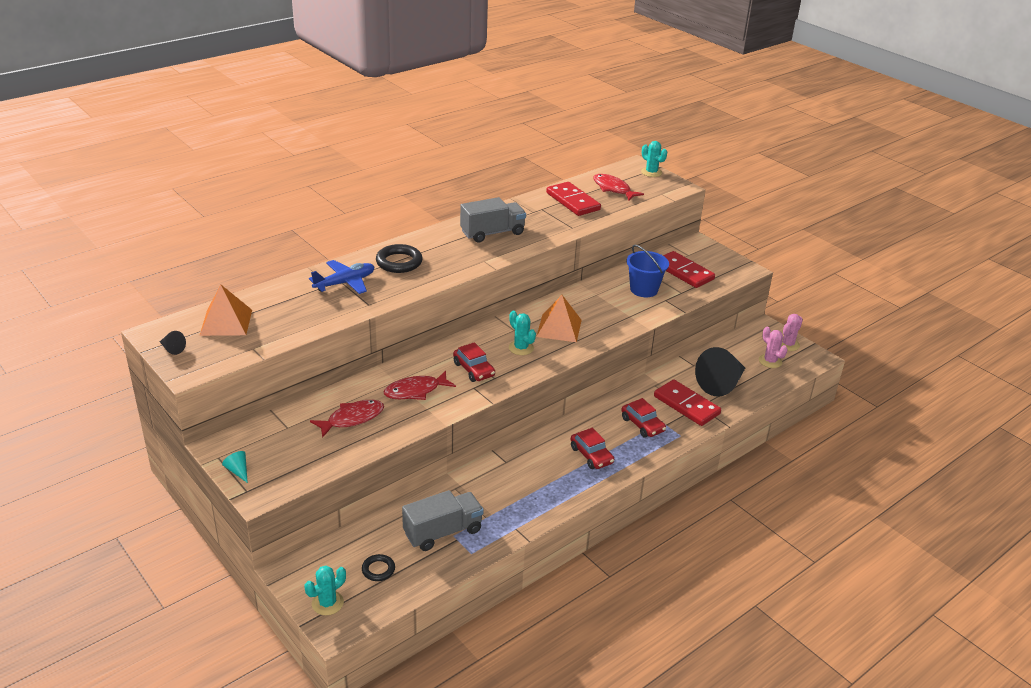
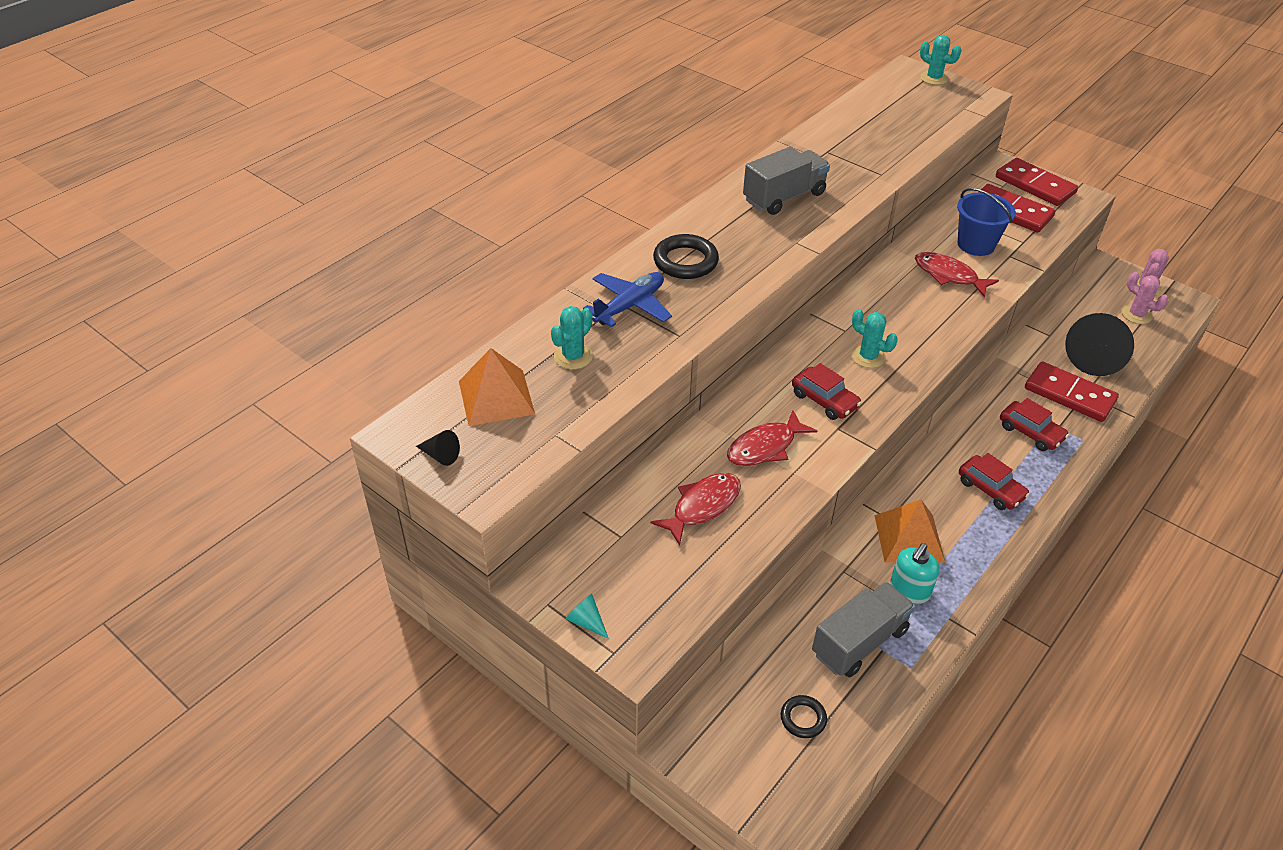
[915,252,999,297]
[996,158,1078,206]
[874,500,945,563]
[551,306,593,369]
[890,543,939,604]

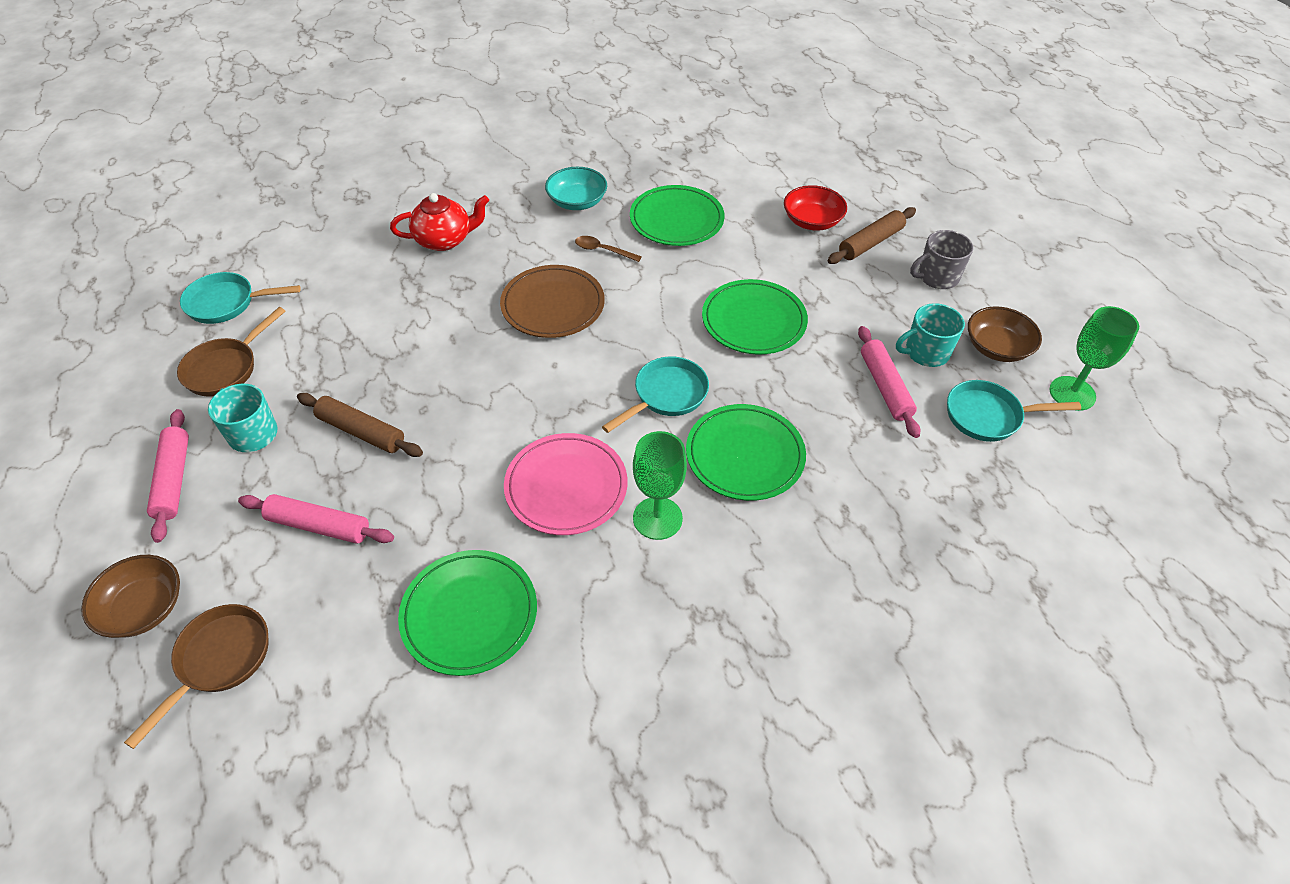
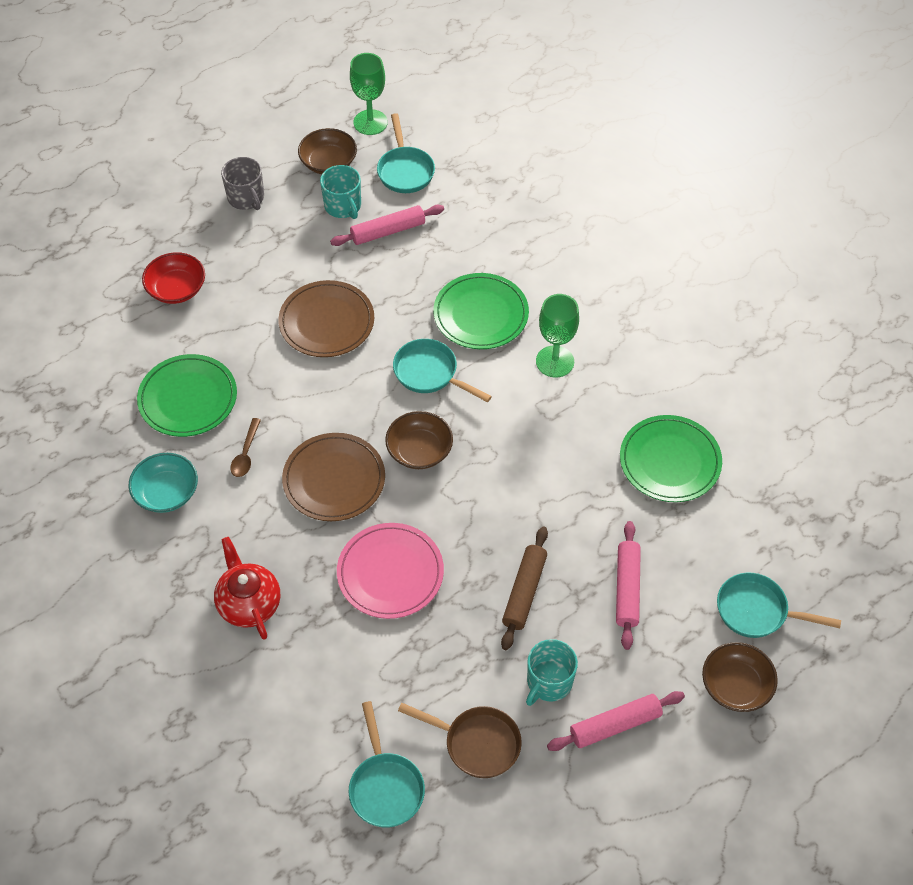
[828,207,916,264] (first image)
[278,280,374,357]
[337,523,444,619]
[717,573,841,638]
[385,411,453,469]

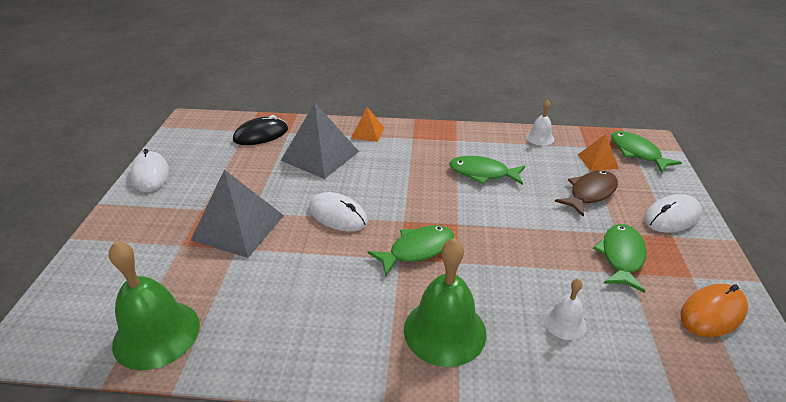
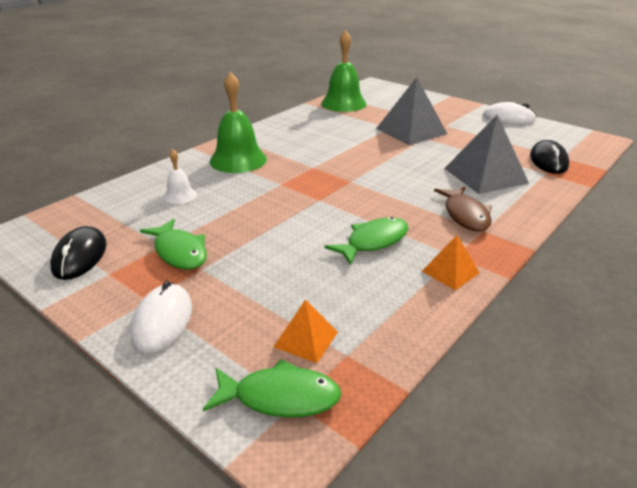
[526,100,554,146] (first image)
[422,235,480,290]
[434,187,492,231]
[309,192,368,232] (first image)
[368,226,454,276] (first image)
[50,226,107,280]

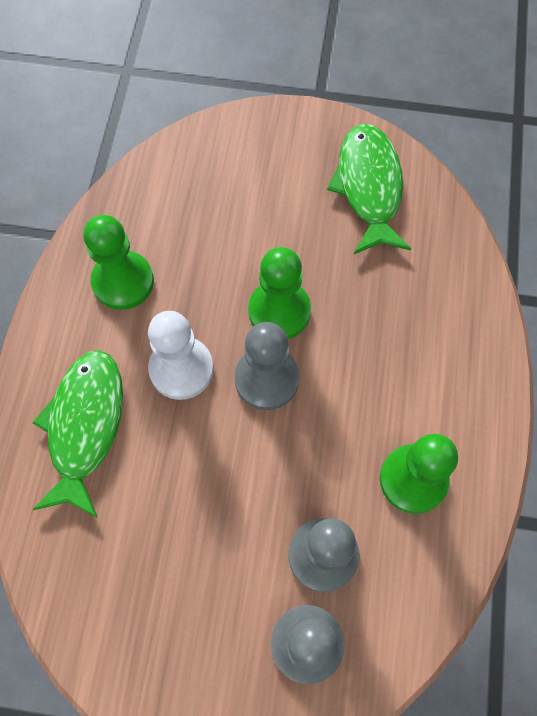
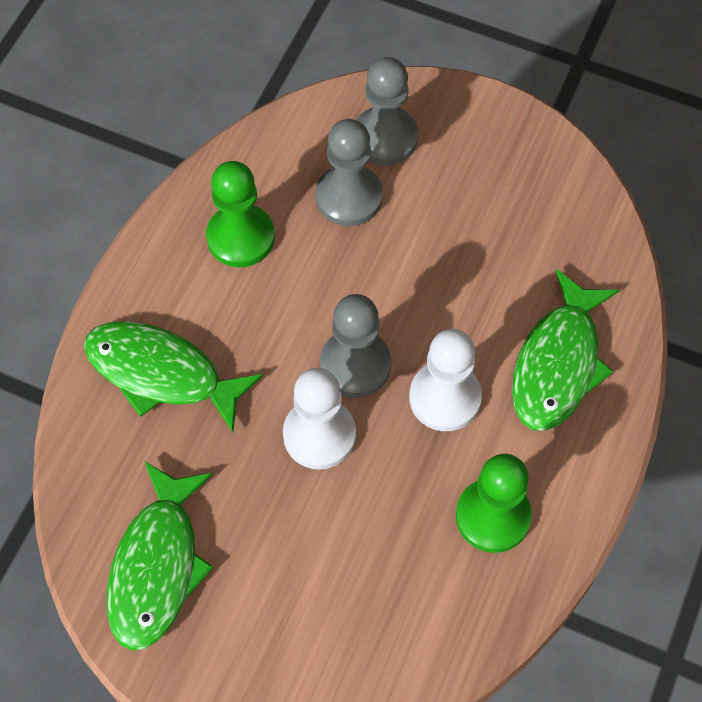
[283,368,356,470]
[84,321,263,433]

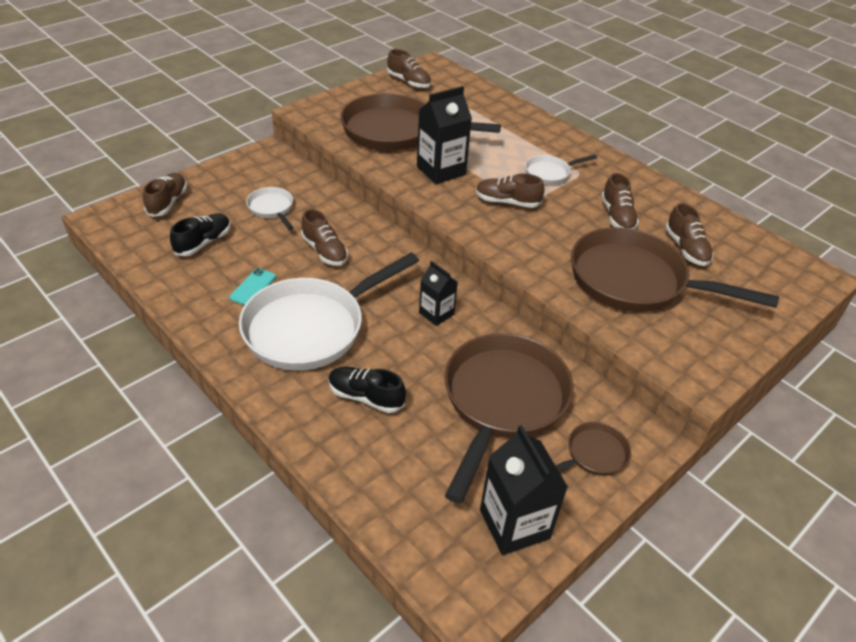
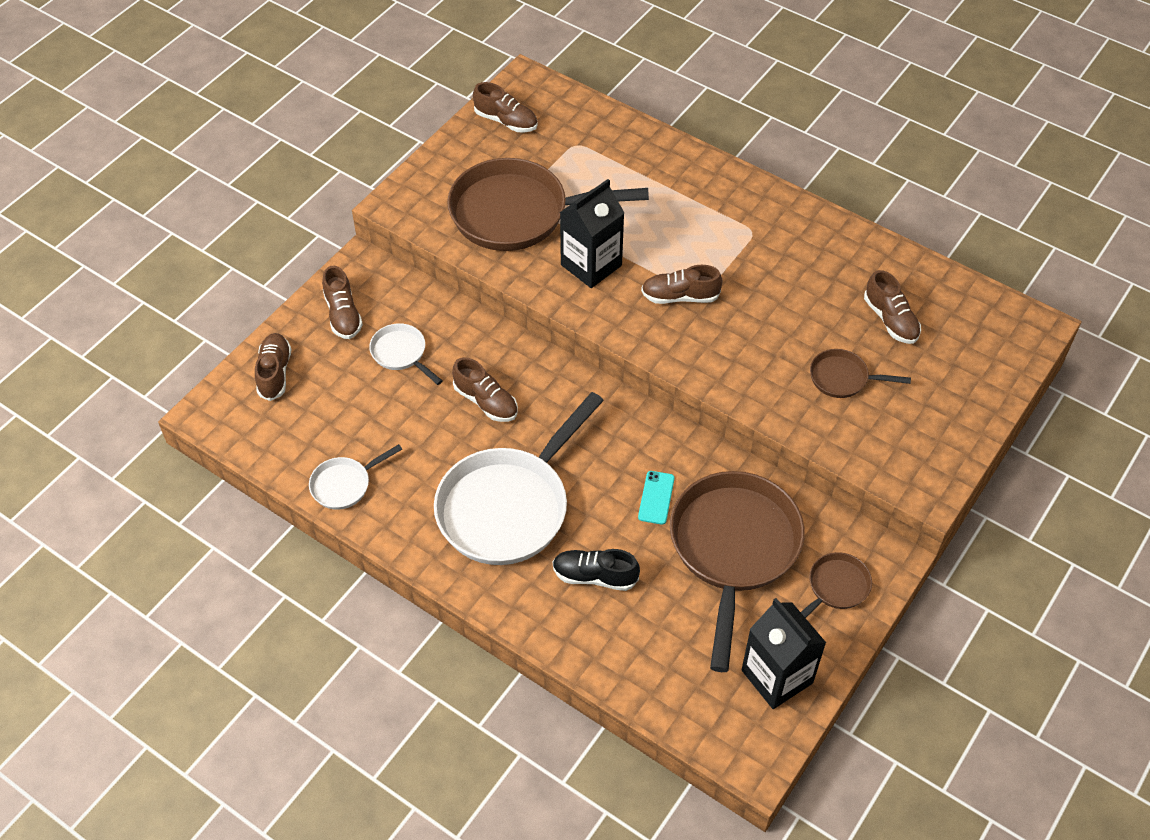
[309,444,402,510]
[322,266,363,339]
[170,214,231,256] (first image)
[810,349,911,398]
[419,261,458,326] (first image)
[638,471,675,525]

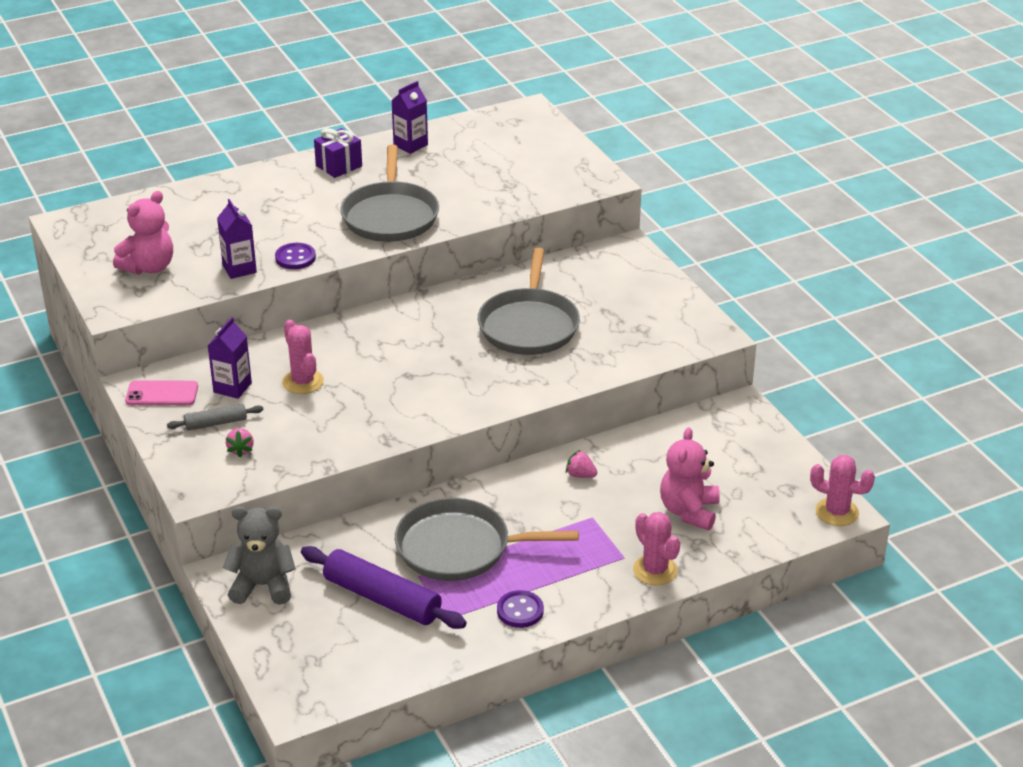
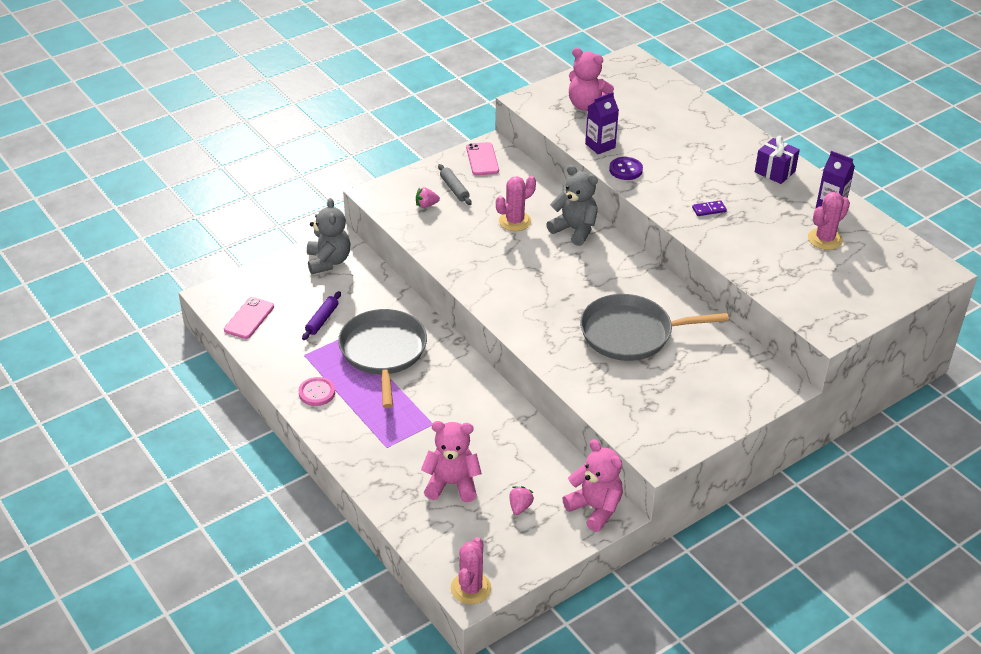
[692,200,727,216]
[207,317,252,399] (first image)
[509,486,534,515]
[808,192,850,250]
[302,291,341,340]
[299,377,335,406]
[547,165,598,246]
[224,297,274,339]
[562,439,623,532]

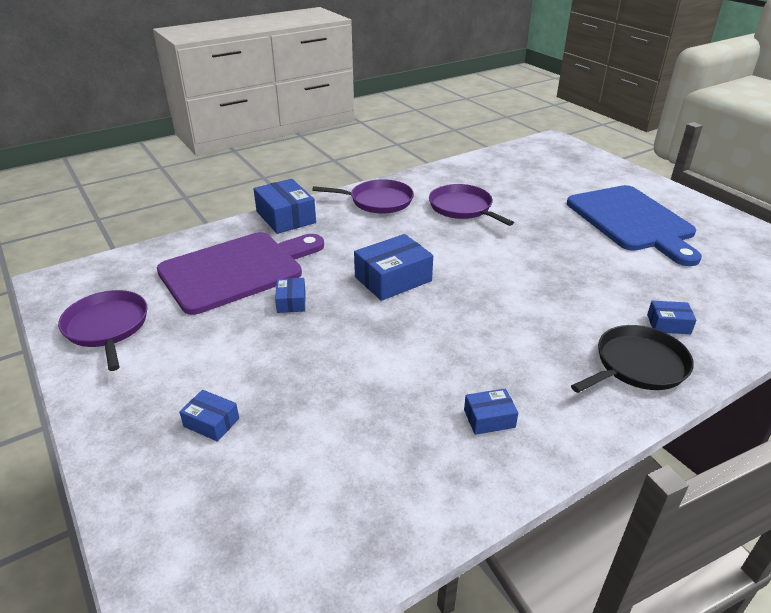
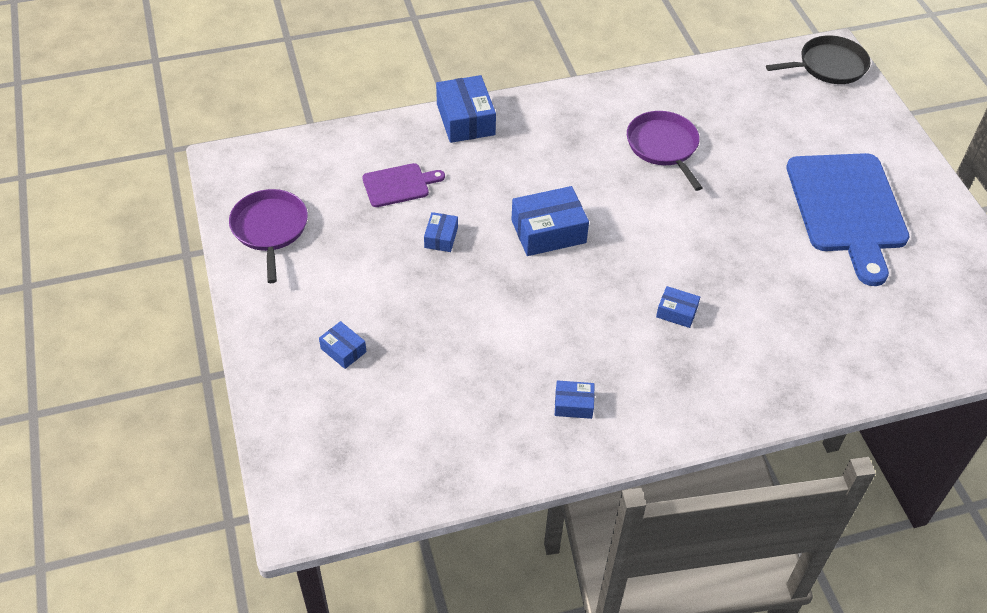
[312,179,414,214] (first image)
[362,163,445,207]
[656,286,700,328]
[766,35,870,84]

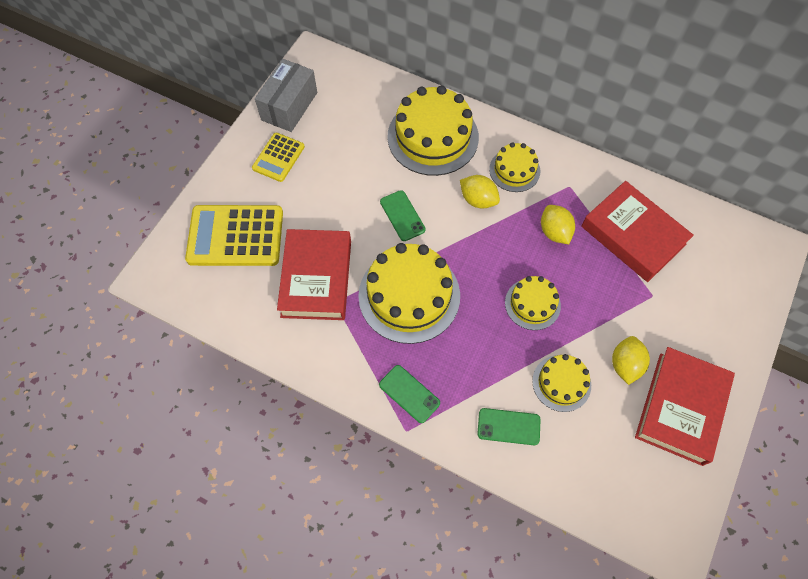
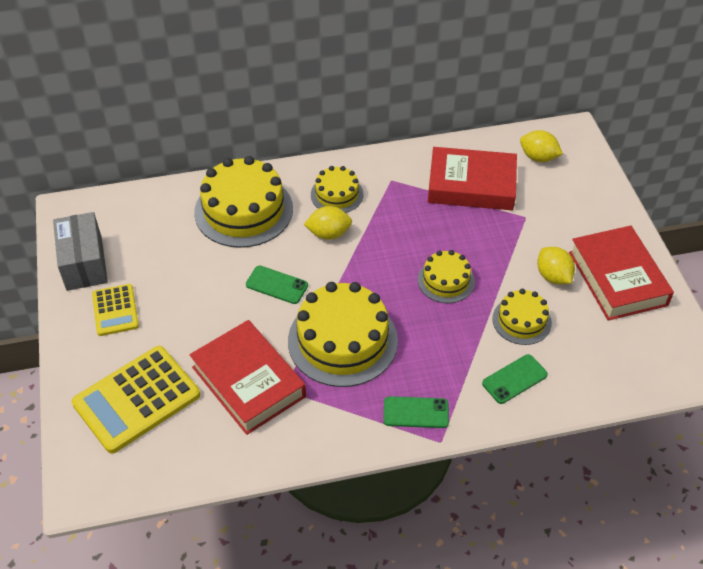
[520,130,563,162]

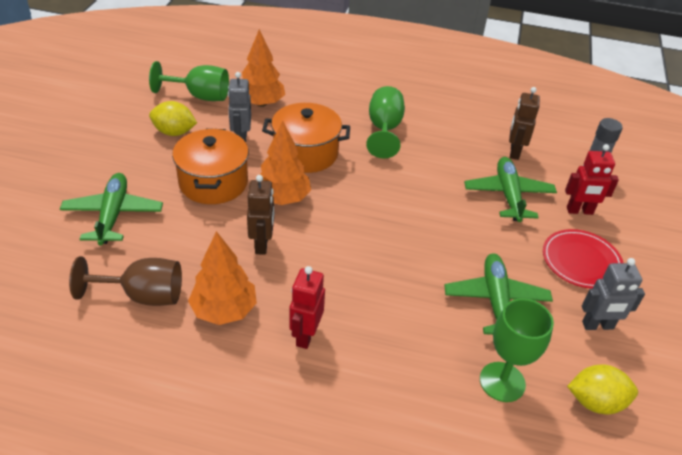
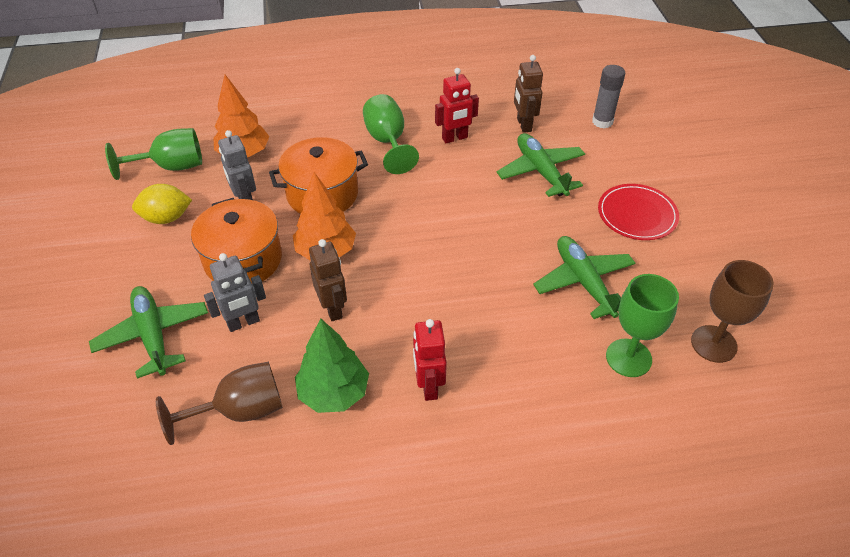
[435,68,479,143]
[295,318,369,413]
[204,253,266,332]
[691,260,774,363]

